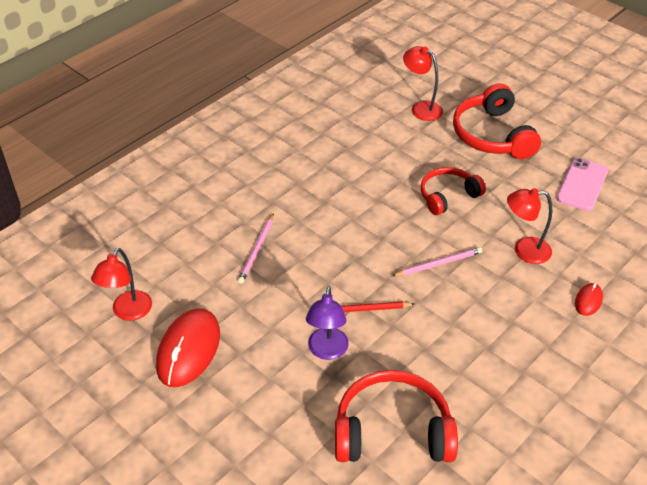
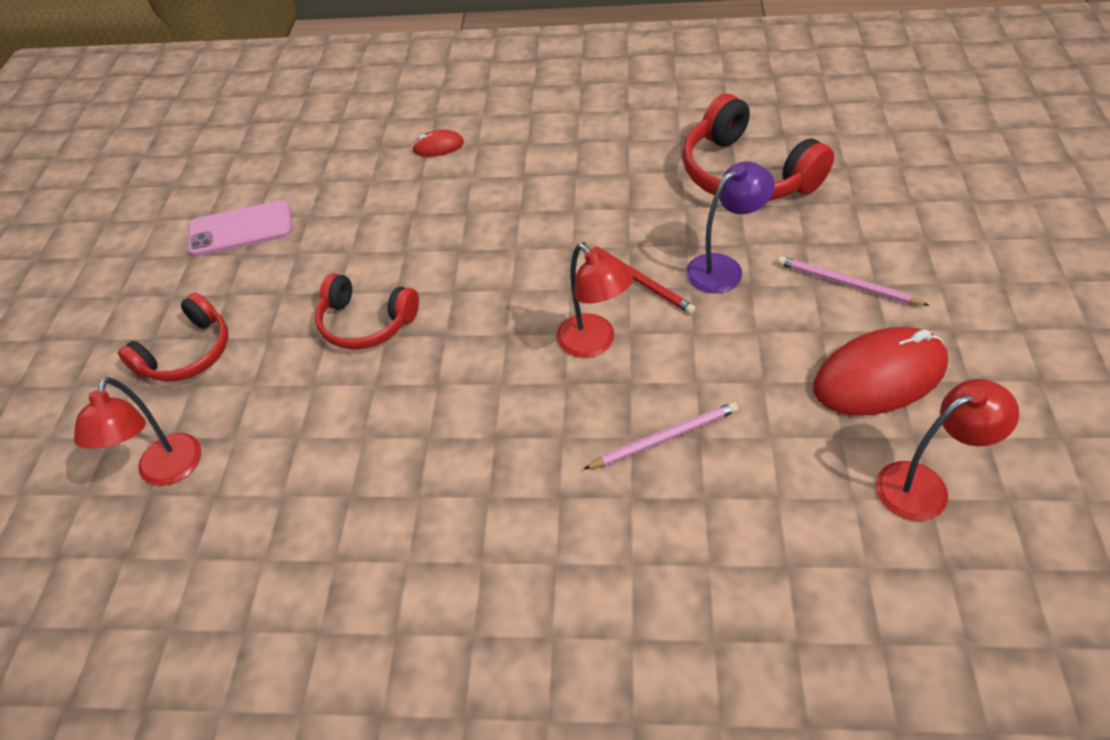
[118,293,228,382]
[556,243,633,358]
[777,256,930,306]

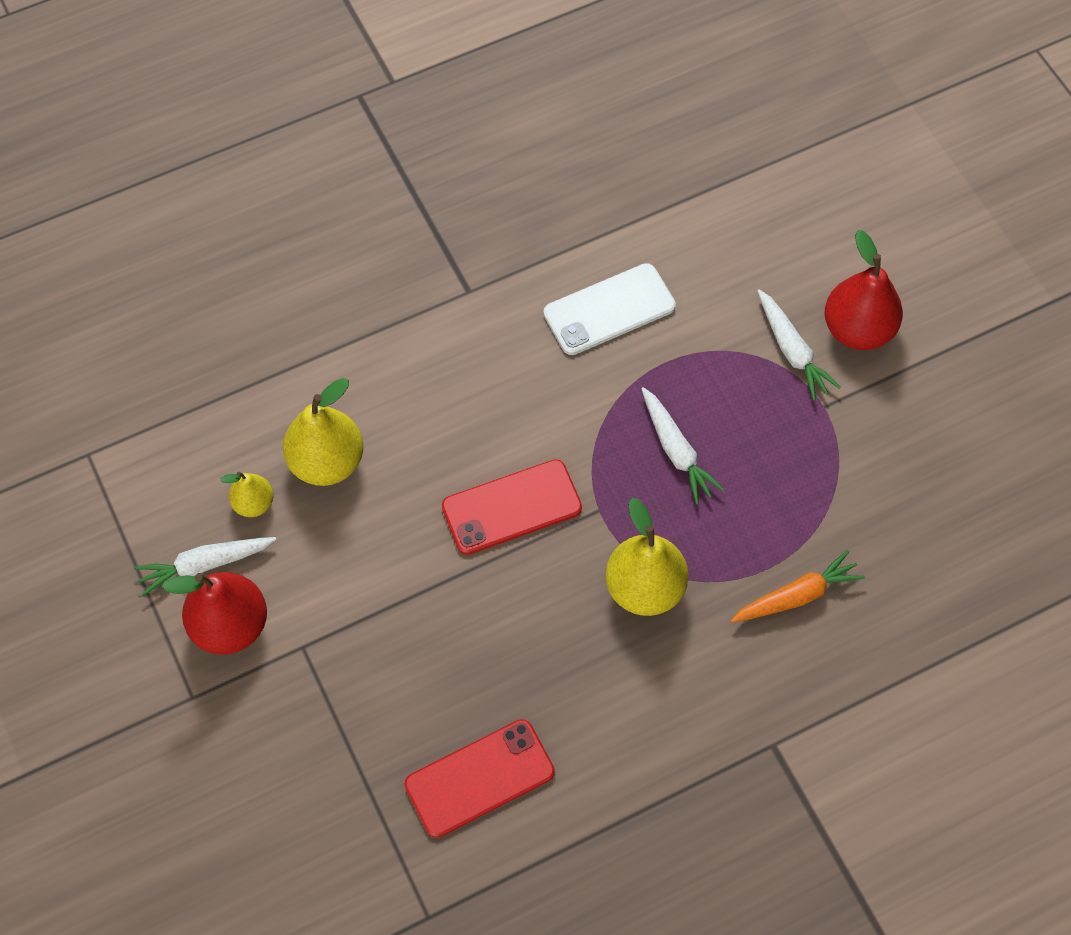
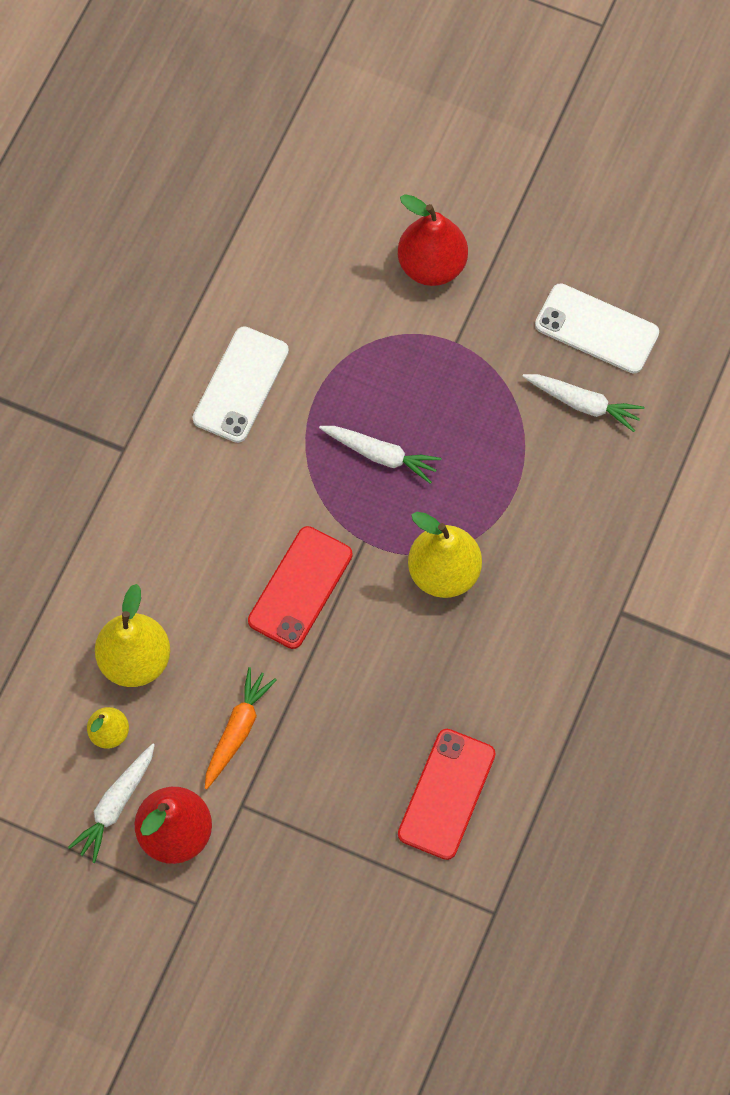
[522,374,645,432]
[205,667,277,789]
[535,283,659,374]

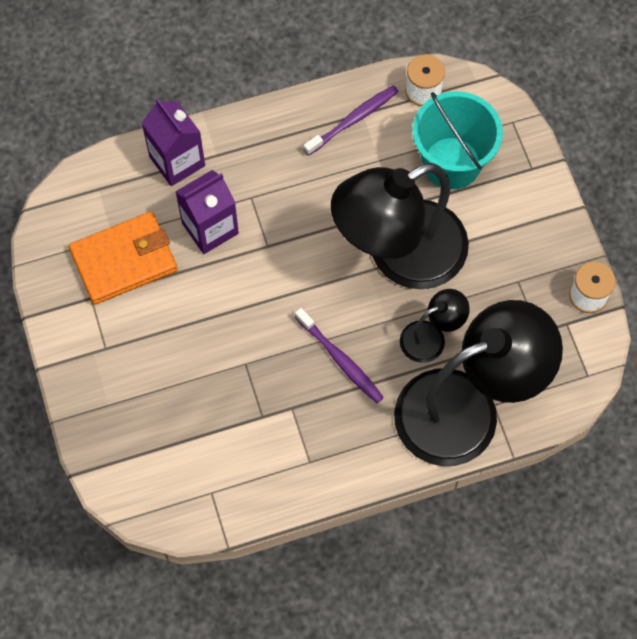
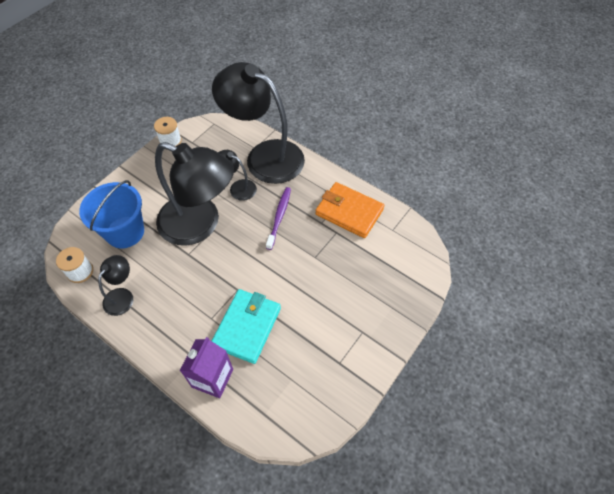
[98,255,133,316]
[79,180,144,248]
[212,289,281,364]
[315,182,384,238]

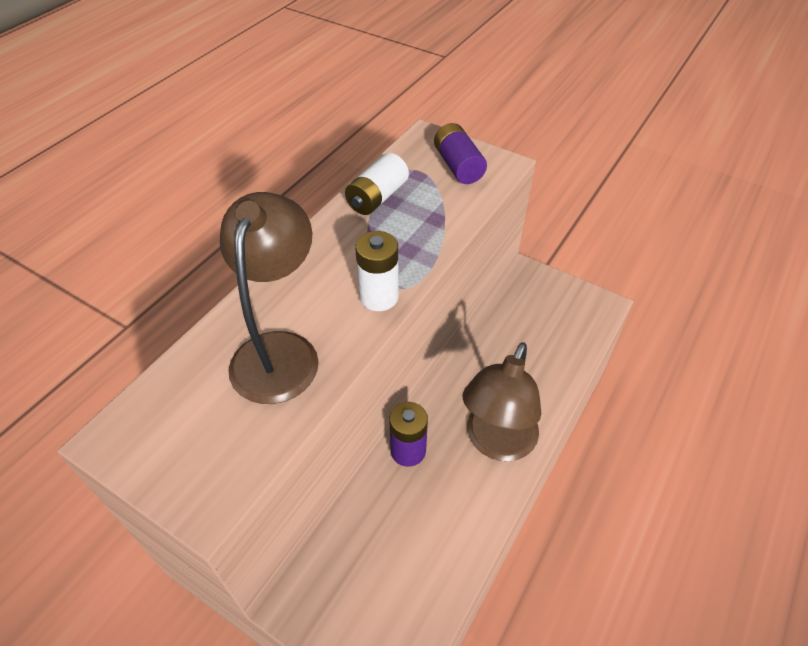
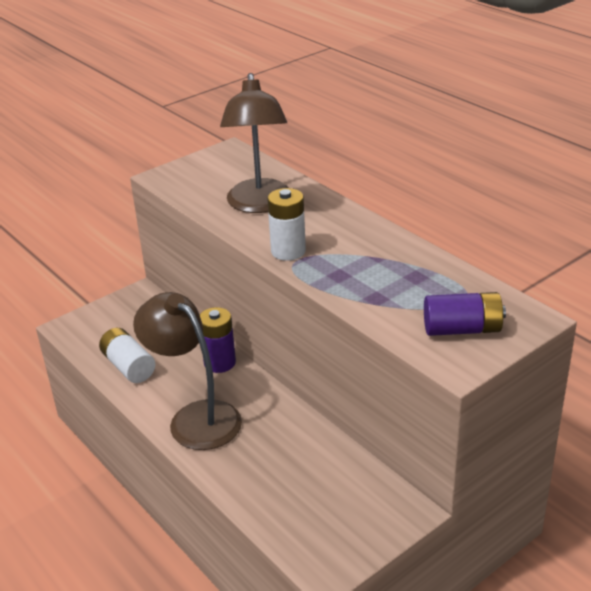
[99,328,155,383]
[220,73,289,213]

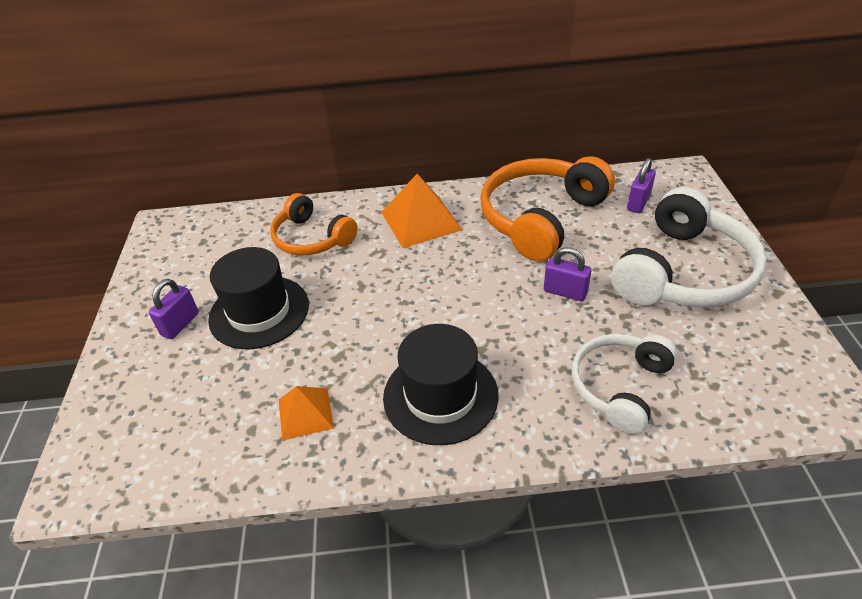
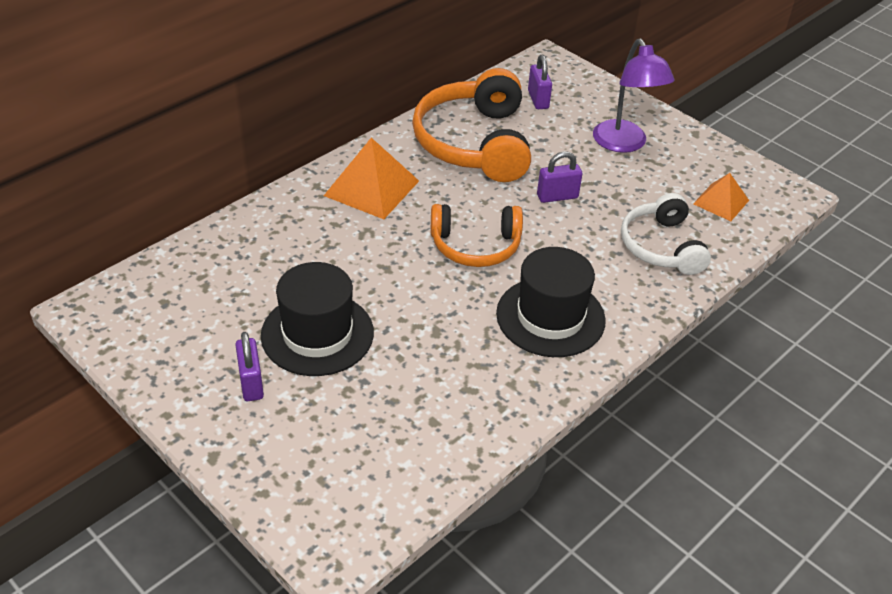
[593,38,675,153]
[431,204,523,267]
[693,173,749,221]

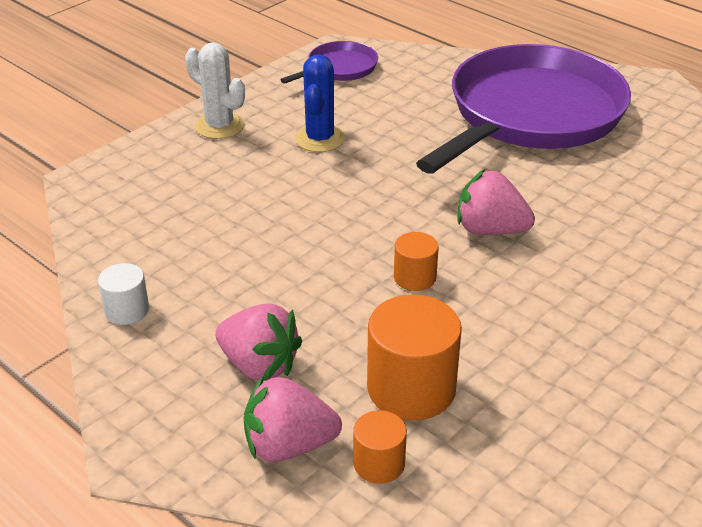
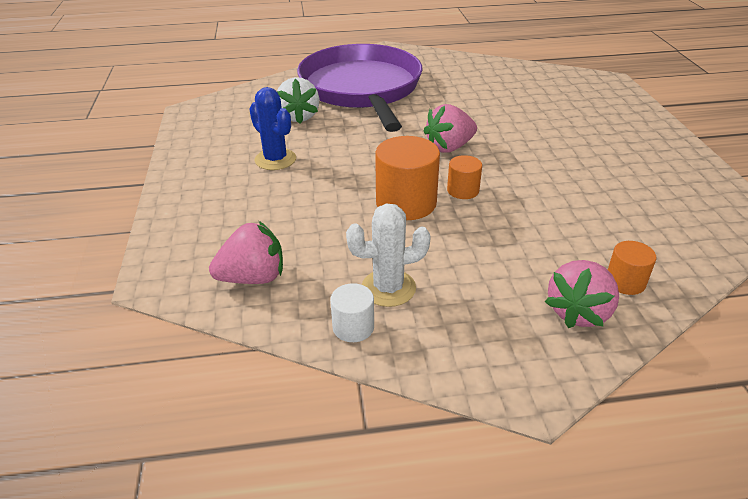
[280,41,378,84] (first image)
[346,203,431,307]
[375,136,440,220]
[209,221,283,284]
[277,77,319,124]

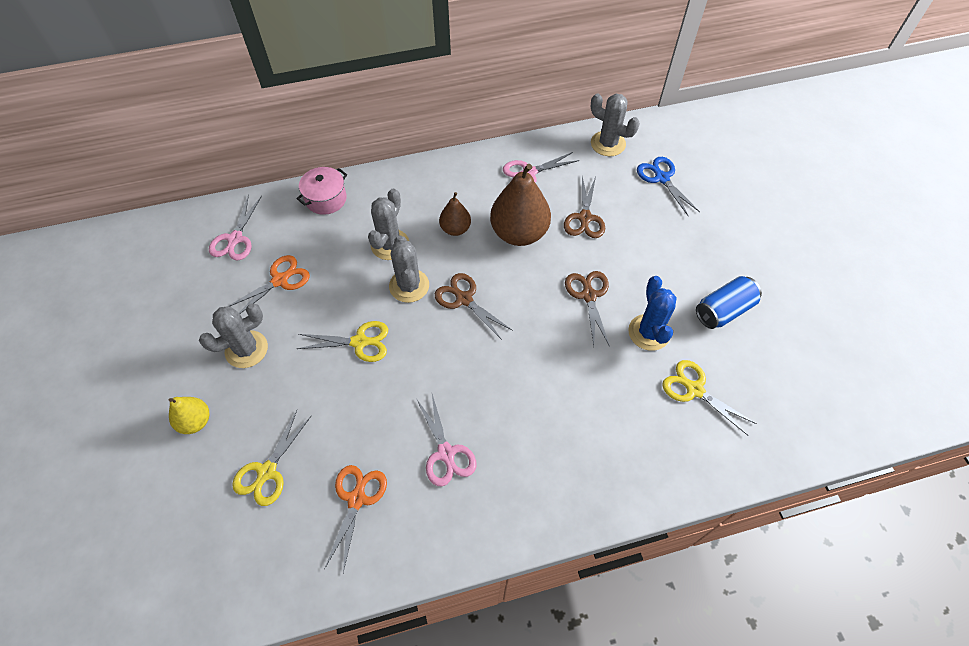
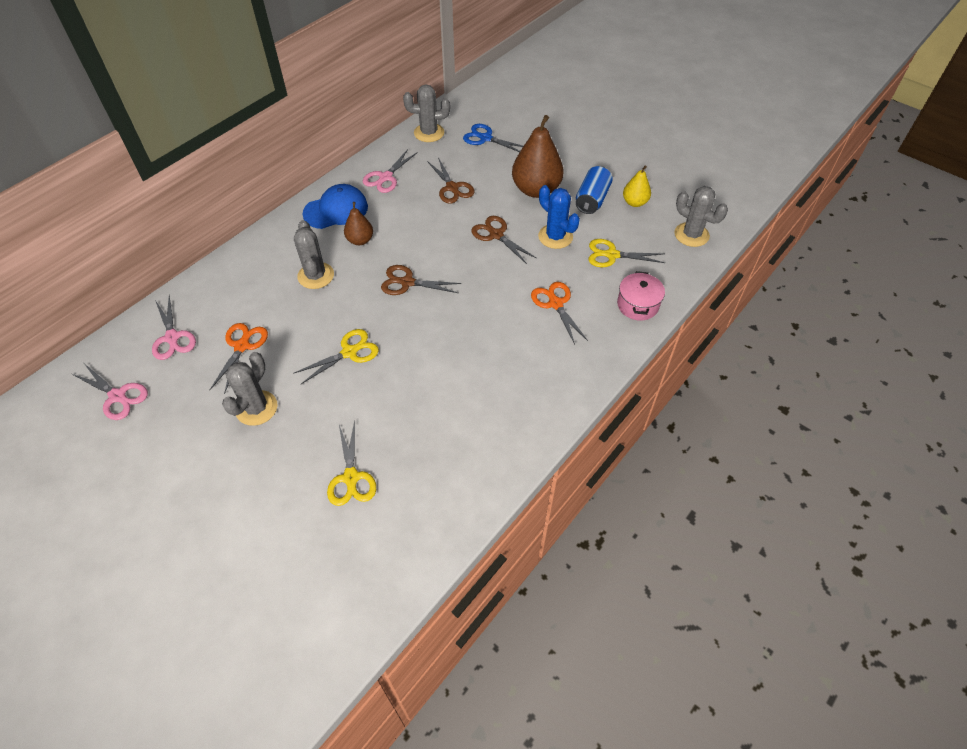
[512,115,564,198]
[617,271,665,321]
[675,186,728,247]
[72,364,148,420]
[623,165,651,207]
[531,282,588,344]
[302,184,368,229]

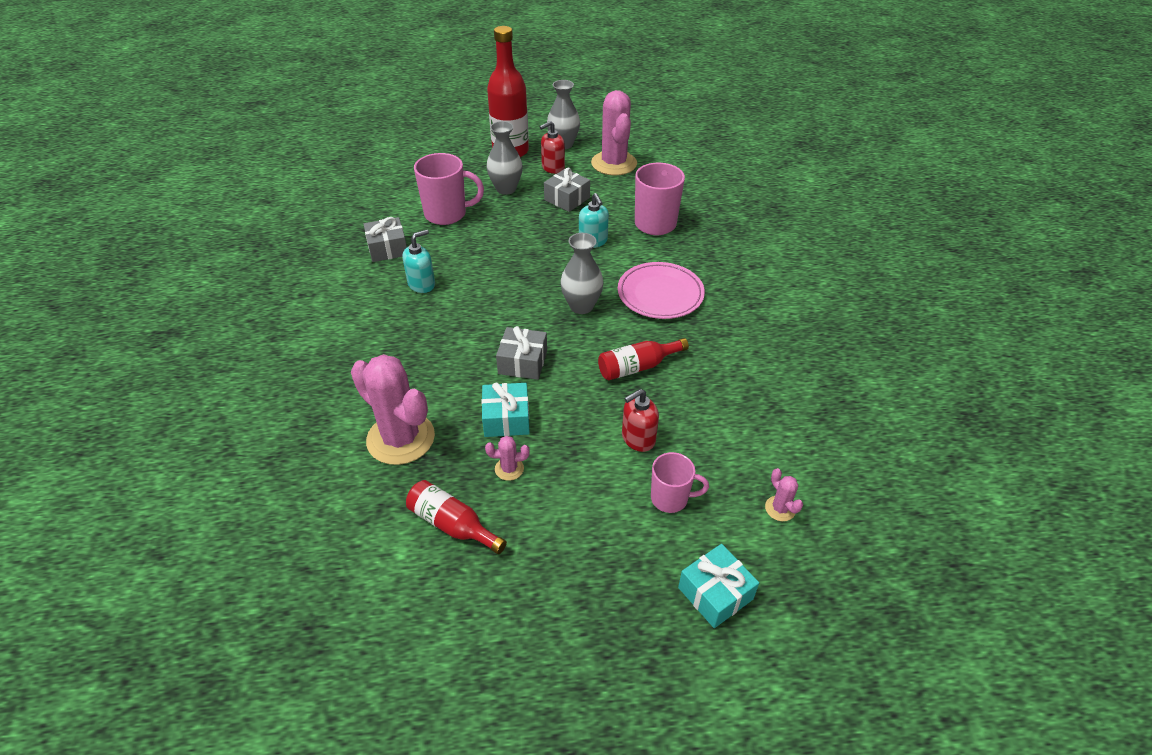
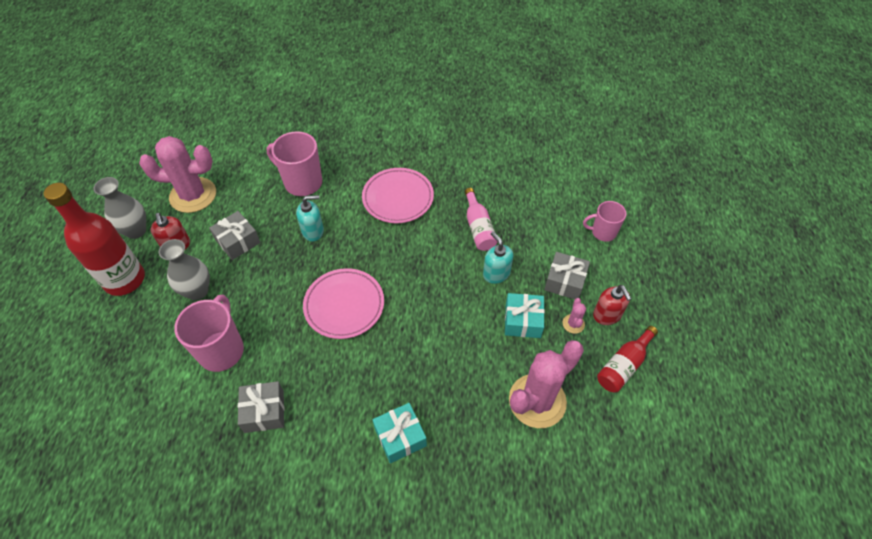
[483,231,513,284]
[560,233,604,314] (first image)
[544,252,590,299]
[465,188,498,251]
[593,285,632,325]
[583,201,627,242]
[765,468,803,521] (first image)
[372,403,427,463]
[303,268,384,339]

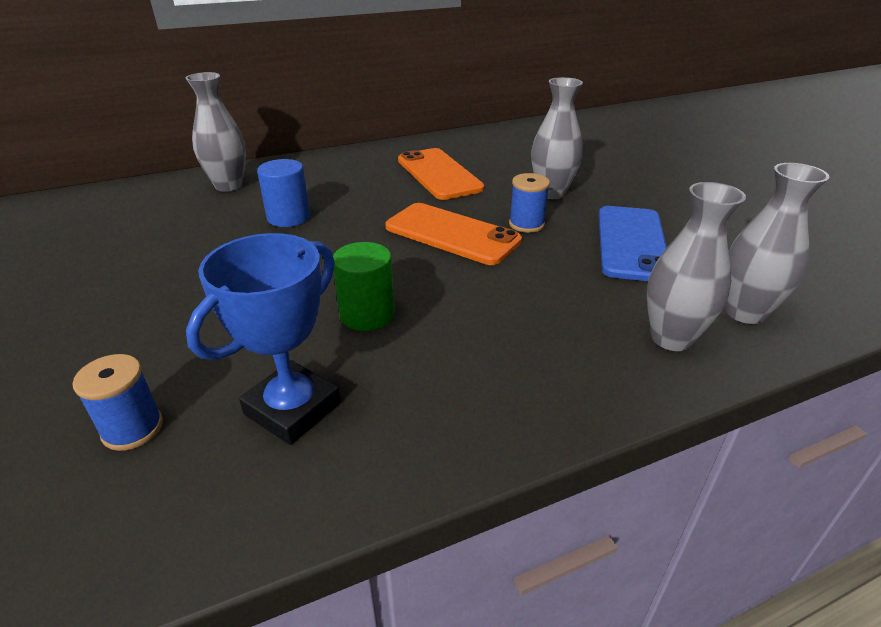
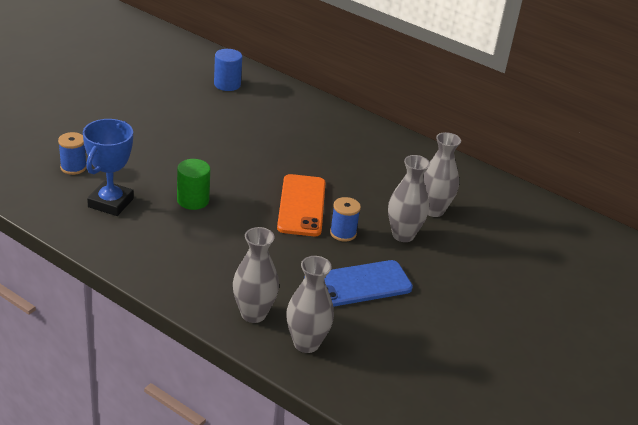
[423,132,461,217]
[398,148,484,200] (first image)
[214,49,242,91]
[83,119,134,216]

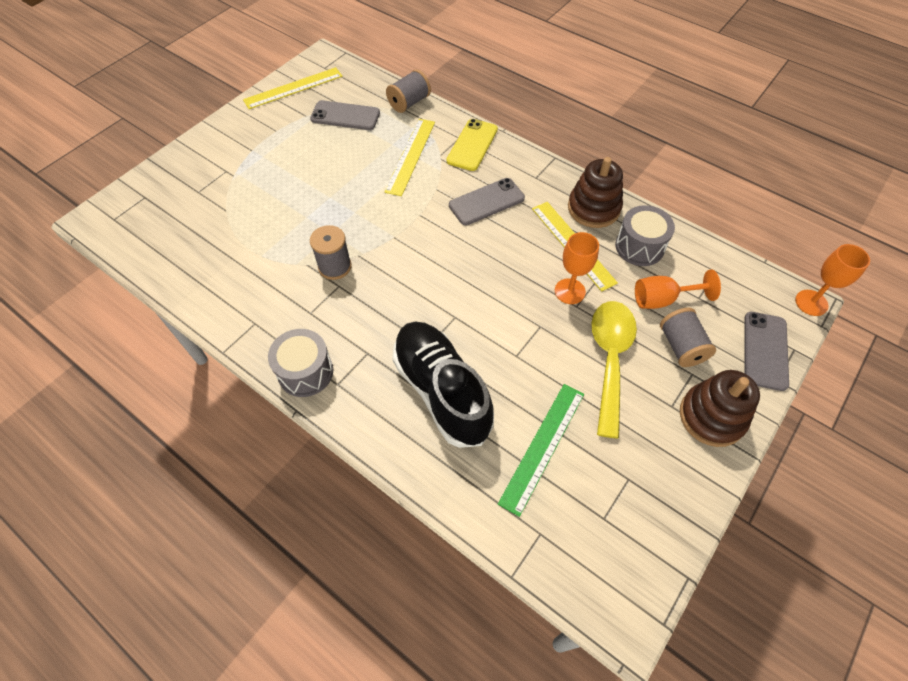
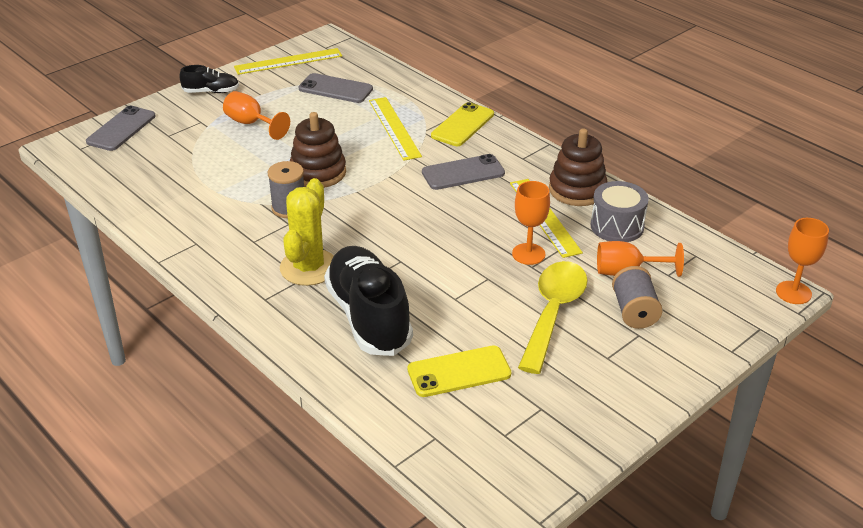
[386,70,431,113] (first image)
[369,97,422,161]
[86,106,156,151]
[268,329,333,397] (first image)
[290,112,346,188]
[407,346,511,397]
[179,65,239,93]
[223,91,290,140]
[280,178,334,286]

